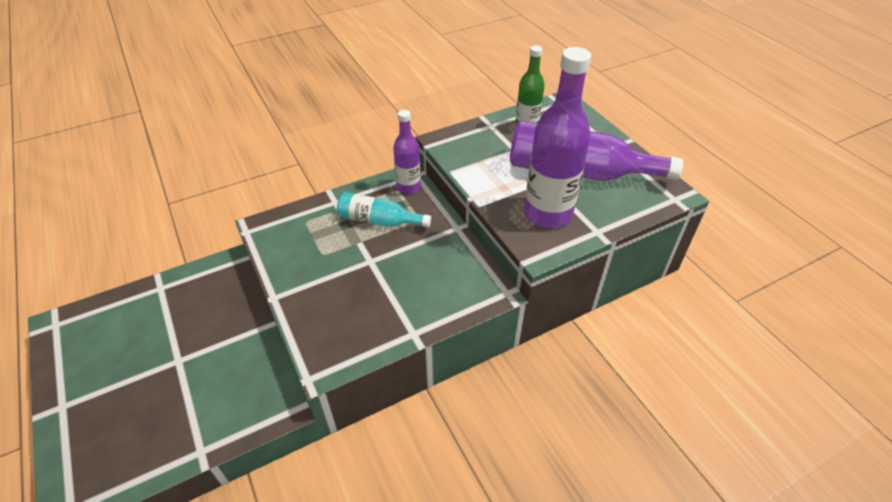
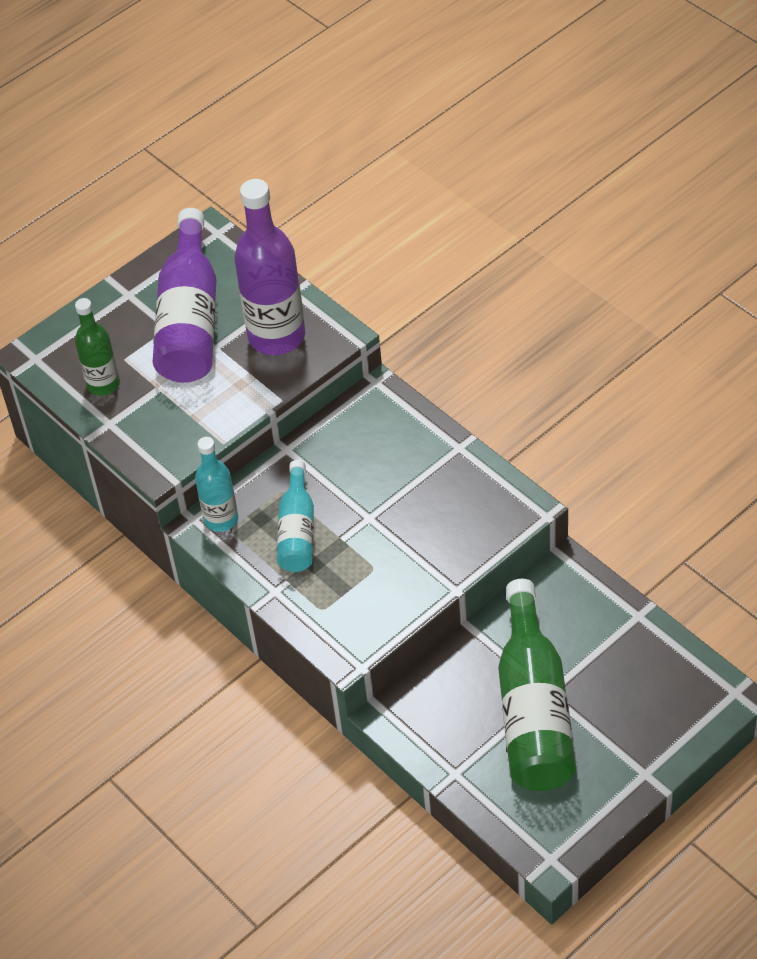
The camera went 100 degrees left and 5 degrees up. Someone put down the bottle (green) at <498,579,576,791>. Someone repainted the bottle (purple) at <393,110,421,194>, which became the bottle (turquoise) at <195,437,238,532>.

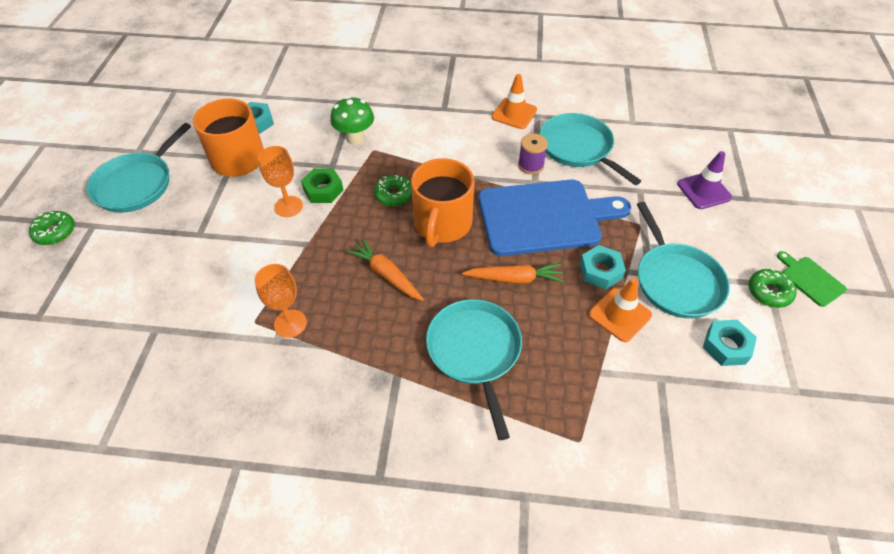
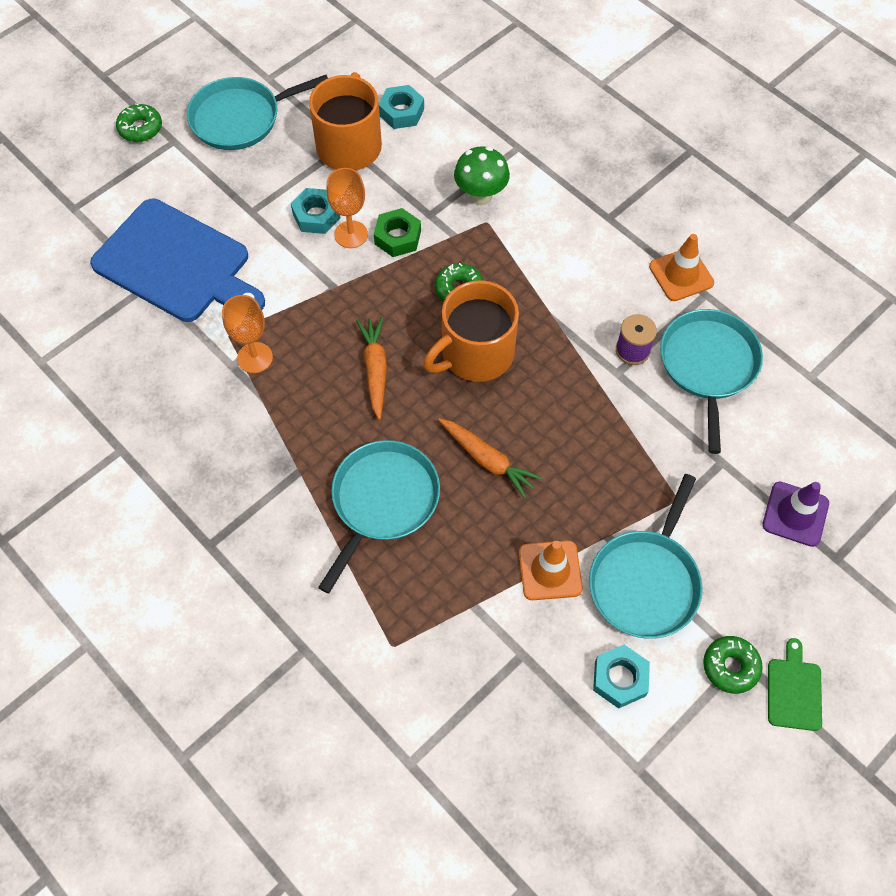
The camera went 40 degrees right and 10 degrees up. Someone carried the cutting board (blue) from <478,180,631,256> to <90,199,265,322>. Someone carried the nut (turquoise) from <580,245,626,289> to <291,188,341,234>.

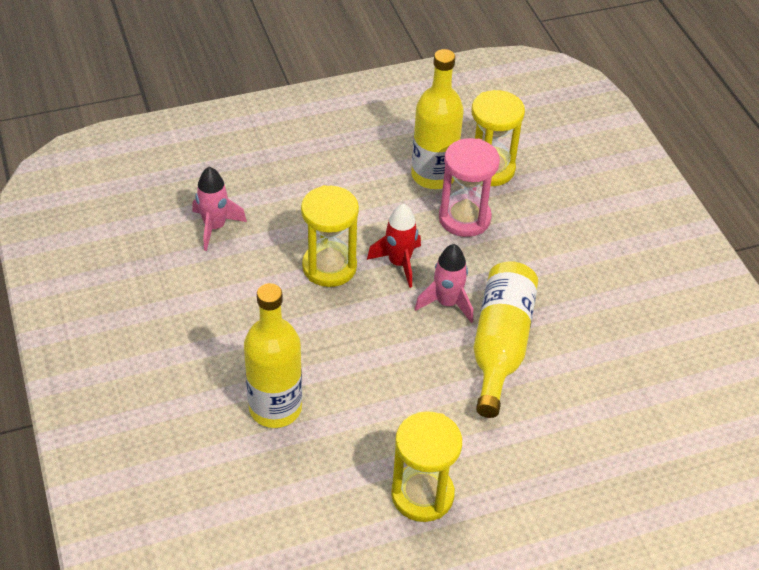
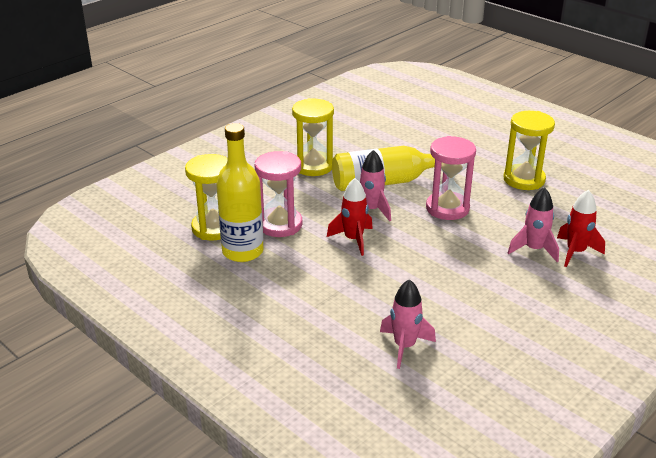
The camera went 115 degrees left and 15 degrees down. Someone put down the hourglass (pink) at <426,136,476,220>. Someone put down the rocket (red) at <557,190,605,267>. Someone carried the hourglass (yellow) from <301,185,359,287> to <292,98,334,176>. Someone swapped the bottle (yellow) at <244,283,302,428> for the rocket (pink) at <508,187,559,262>.

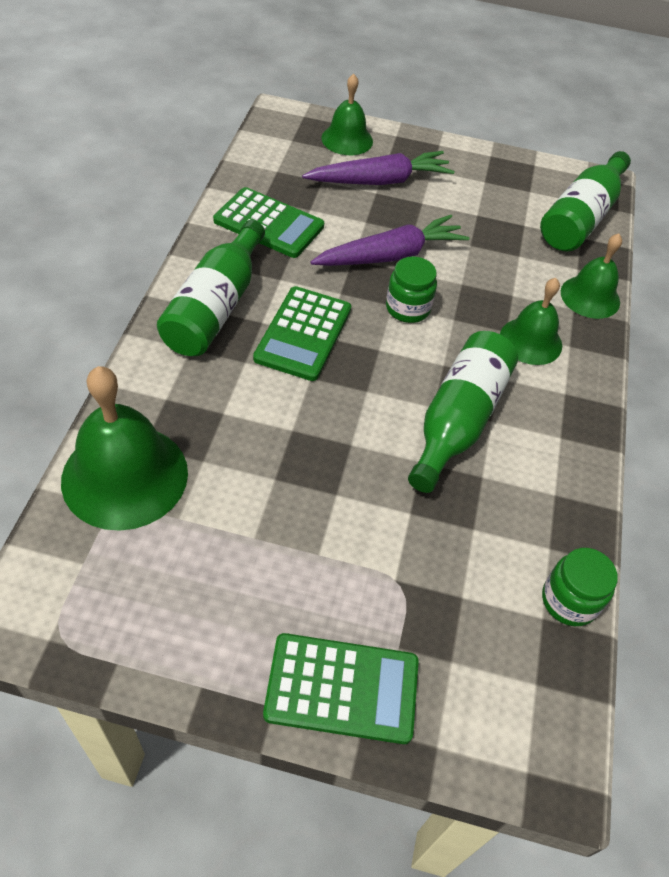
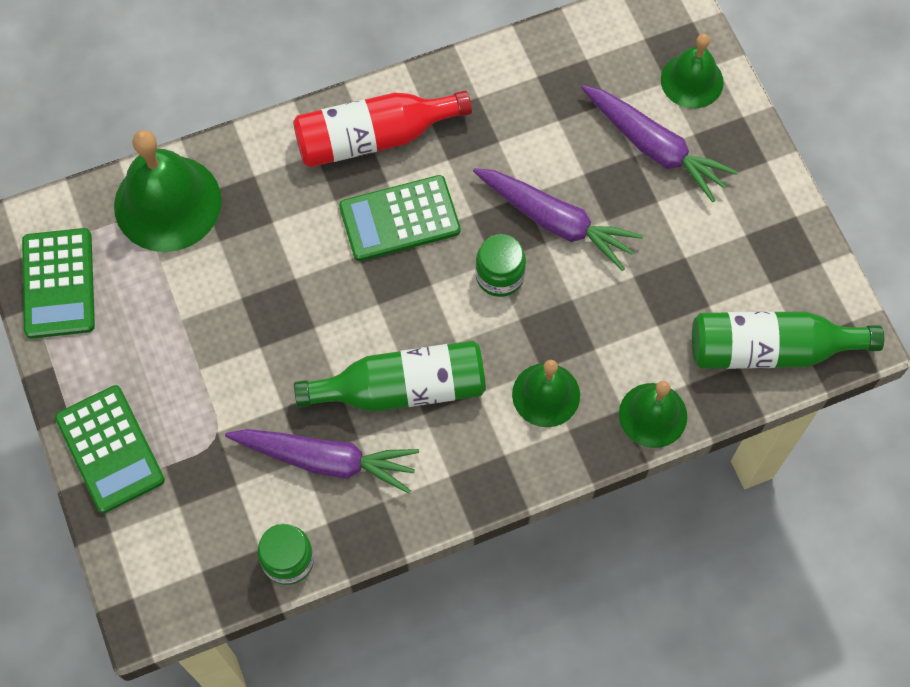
The camera went 60 degrees right and 15 degrees up. Someone put down the carrot (purple) at <225,429,419,494>. Someone carried the calculator (green) from <213,187,324,258> to <22,228,95,339>. Someone repainted the bottle (green) at <157,220,265,356>, which became the bottle (red) at <293,91,472,168>.

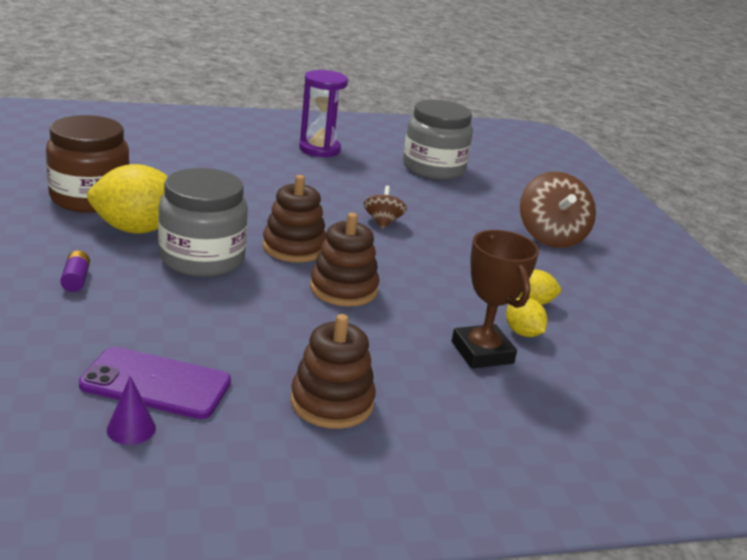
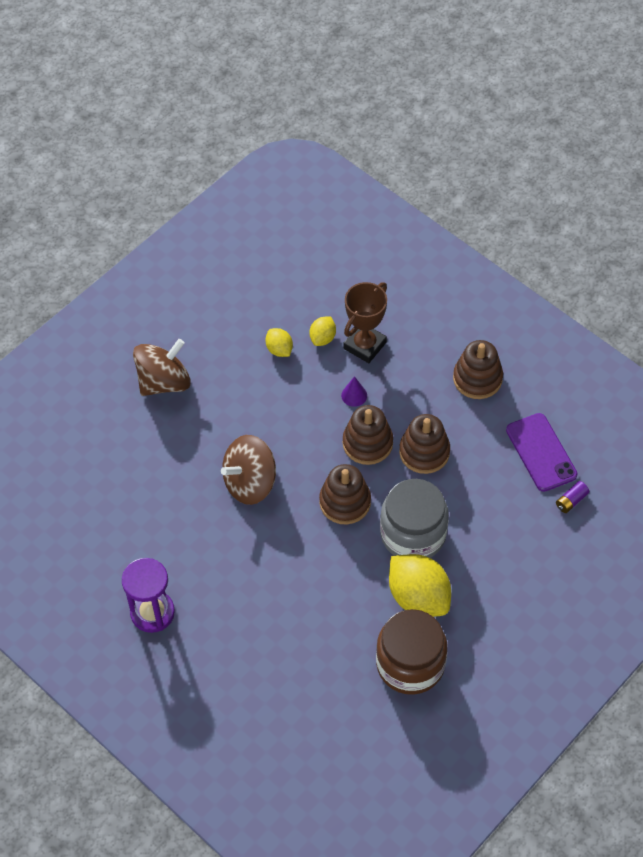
The camera went 120 degrees left and 30 degrees up. Someone took away the jar (grey) at <403,100,473,180>. Someone put down the stacking toy (brown) at <399,414,450,474>. Someone carried the battery (purple) from <60,251,90,292> to <556,481,589,513>. Someone carried the cone (purple) from <107,376,156,445> to <341,376,367,407>. Someone scaled the spinning top (brown) at <364,186,407,229> by 1.83.

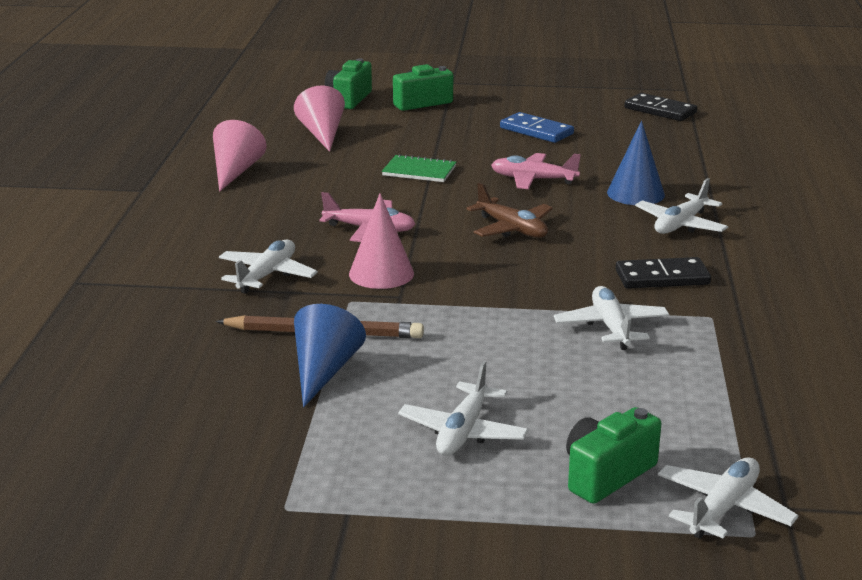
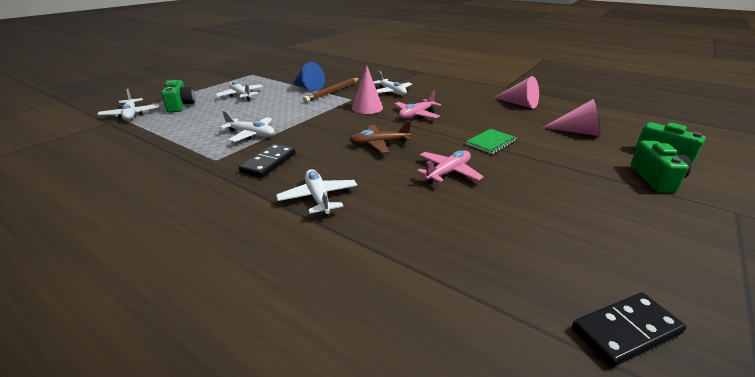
The camera went 120 degrees right and 5 degrees up. Someone took away the domino (blue) at <500,112,574,143>. Someone took away the cone (blue) at <607,121,665,205>.

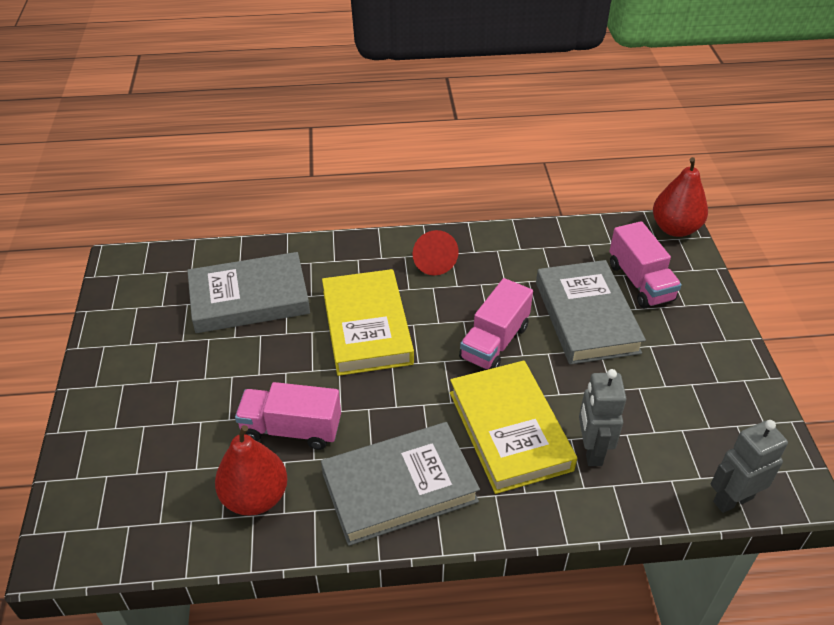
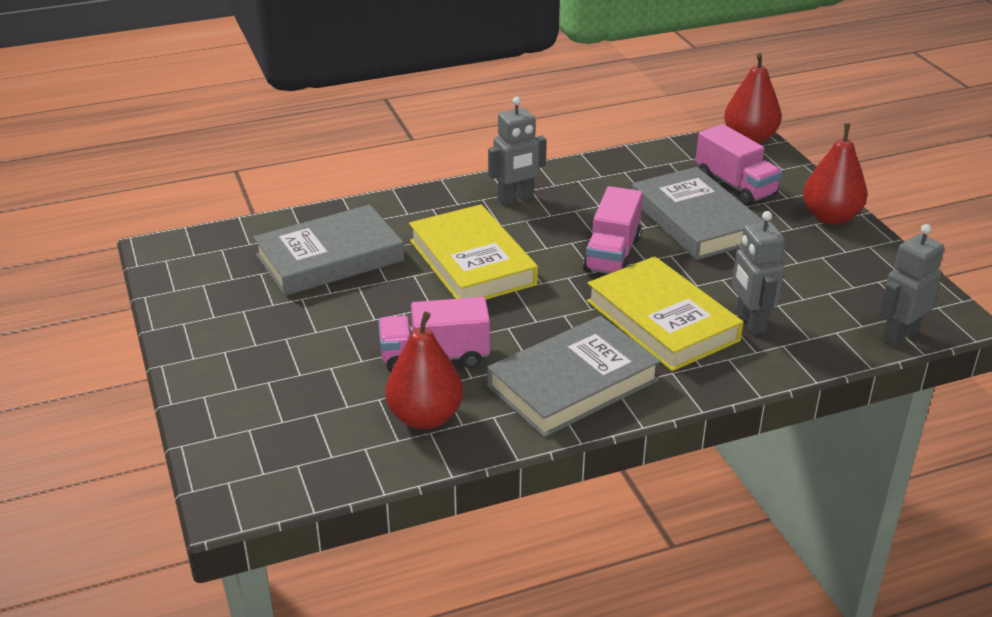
The camera went 15 degrees left and 10 degrees down. Someone put down the pear (red) at <803,123,868,225>. Someone swapped the cone (red) at <412,230,459,275> for the robot (grey) at <488,97,547,205>.

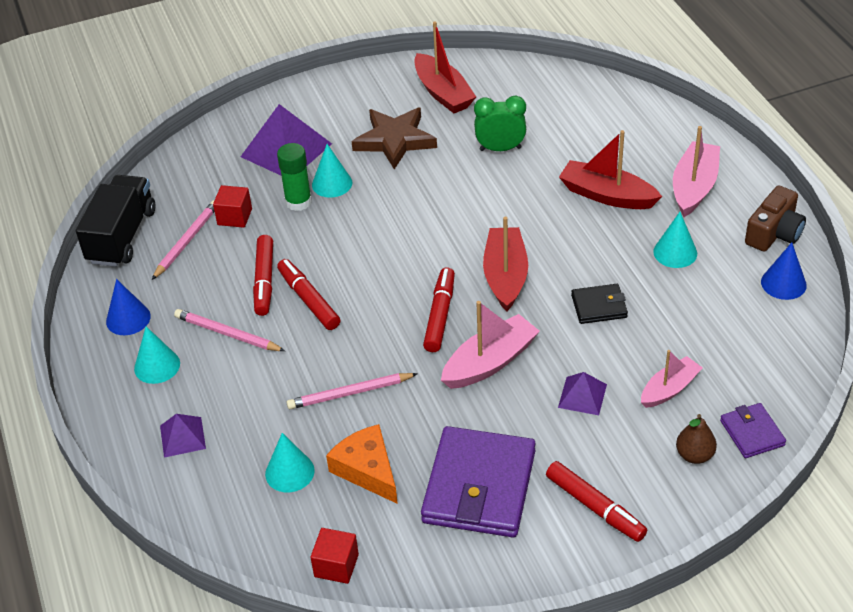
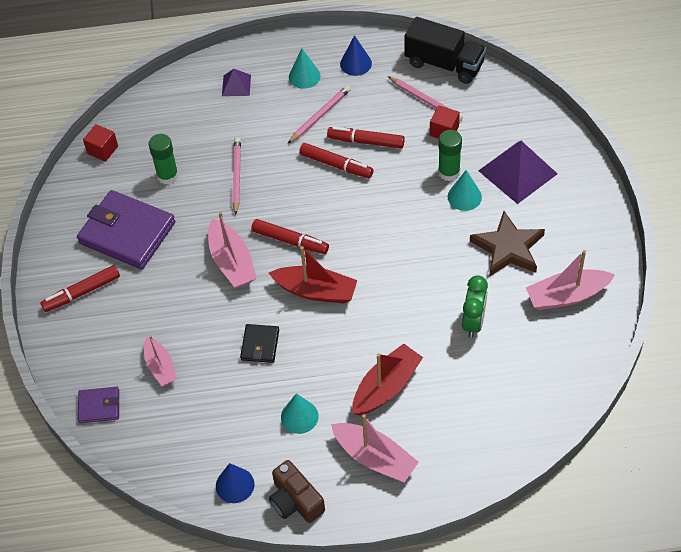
The camera went 105 degrees right and 10 degrees up. Someone took away the cone (turquoise) at <265,433,315,492>. Someone took away the pyramid (purple) at <558,372,607,415>. Someone took away the pear (brown) at <676,414,717,464>. Someone swapped the cheese (orange) at <326,424,398,504> for the glue stick (green) at <148,134,179,185>. Someone repainted the boat (red) at <414,22,476,113>, which became the boat (pink) at <526,250,615,310>. Someone rotated the marker (red) at <277,259,340,330> by 45 degrees clockwise.

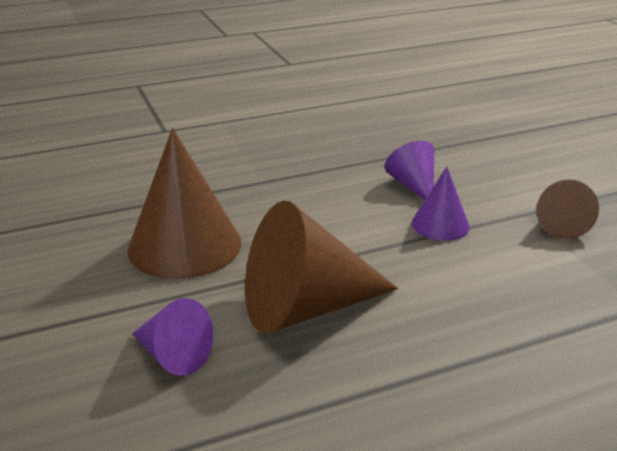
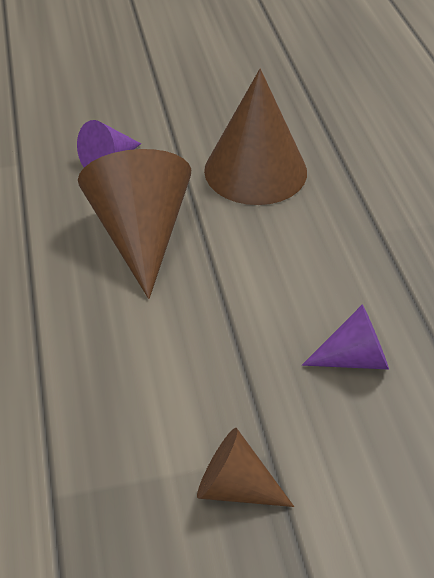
The camera went 100 degrees right and 15 degrees up. Someone took away the cone (purple) at <411,167,470,241>.

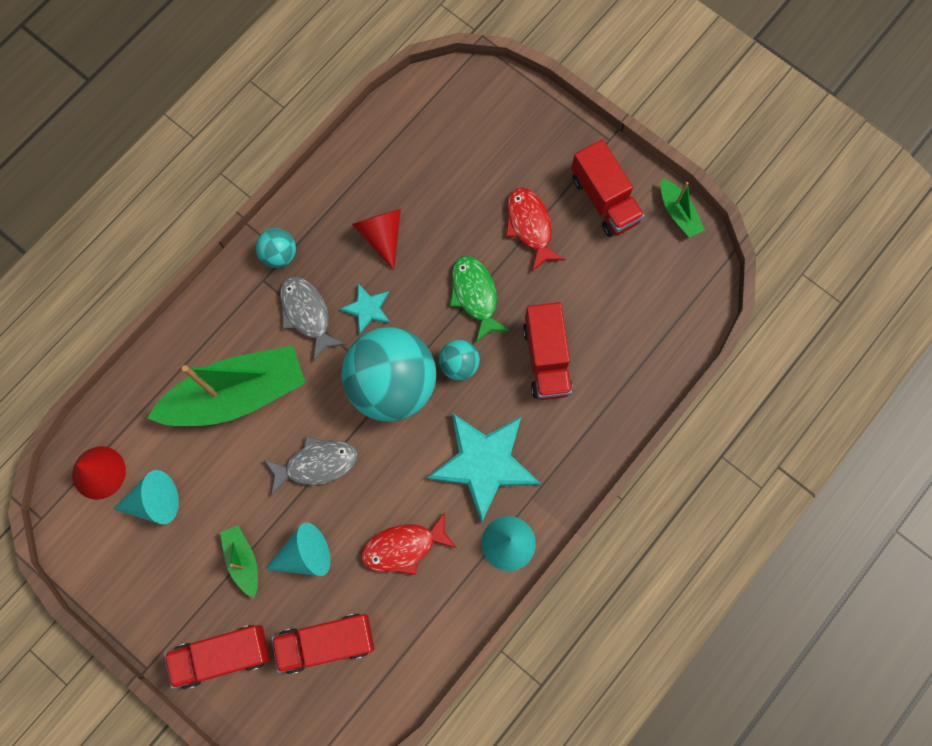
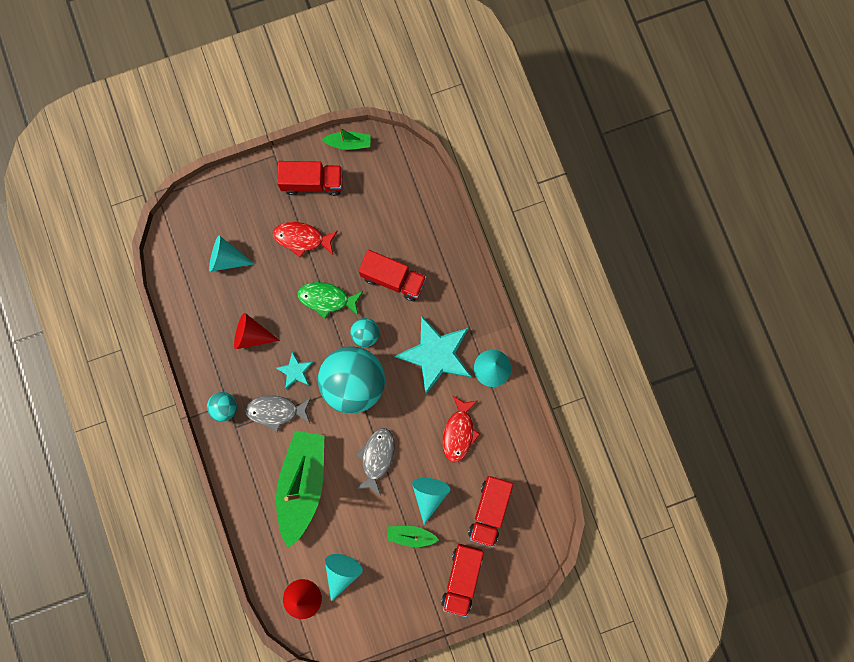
The camera went 60 degrees left and 5 degrees up. Someone put down the cone (turquoise) at <209,235,254,272>.

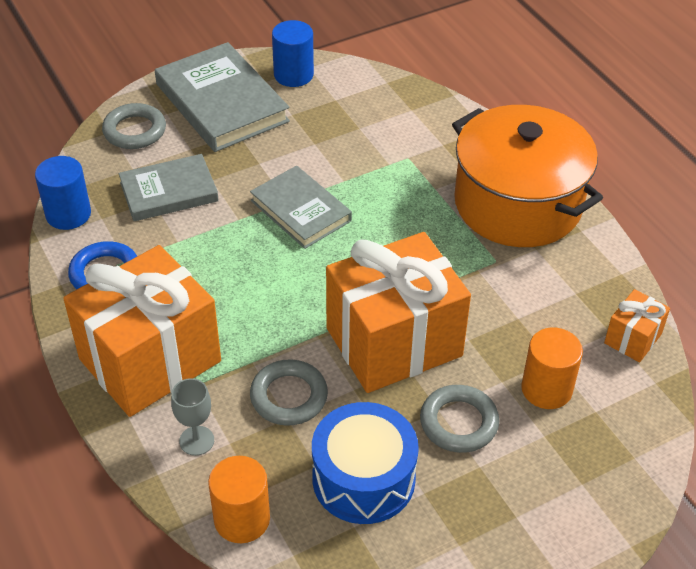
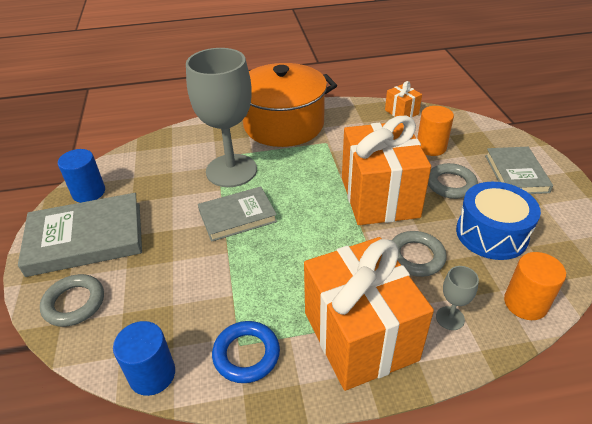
The camera went 70 degrees left and 5 degrees down. Someone put down the goblet (grey) at <186,48,257,187>. Someone carried the book (grey) from <119,154,219,221> to <485,147,553,194>.

